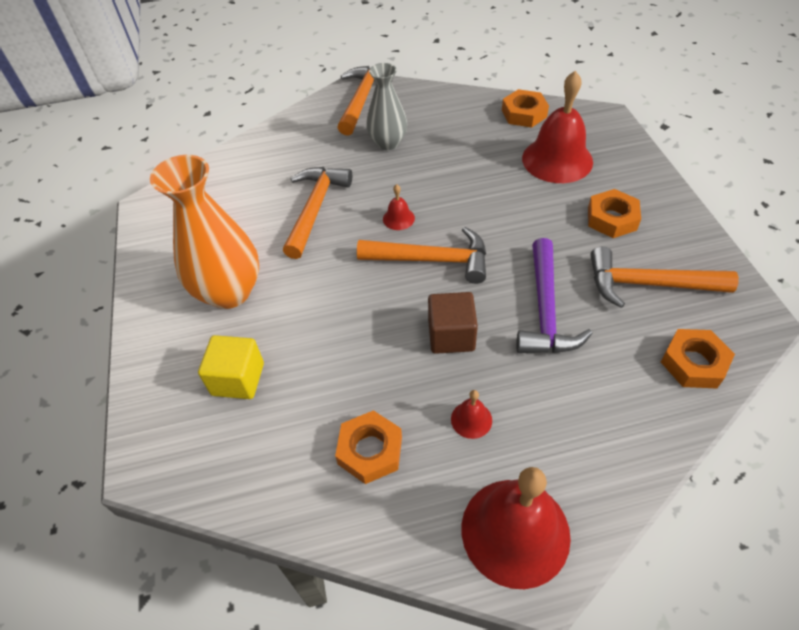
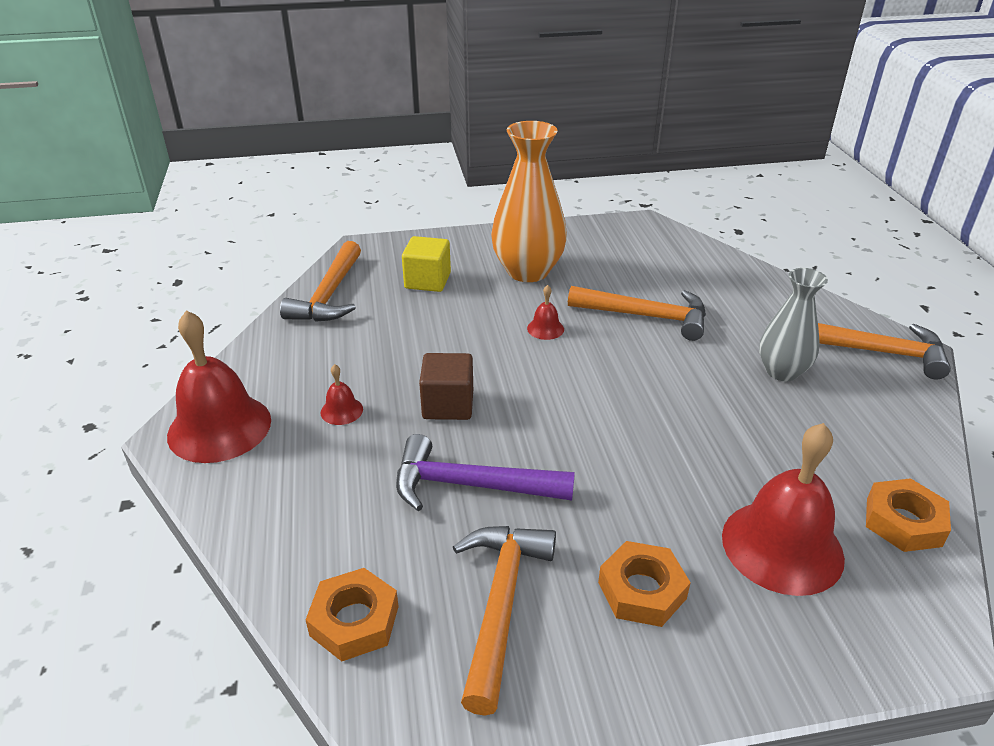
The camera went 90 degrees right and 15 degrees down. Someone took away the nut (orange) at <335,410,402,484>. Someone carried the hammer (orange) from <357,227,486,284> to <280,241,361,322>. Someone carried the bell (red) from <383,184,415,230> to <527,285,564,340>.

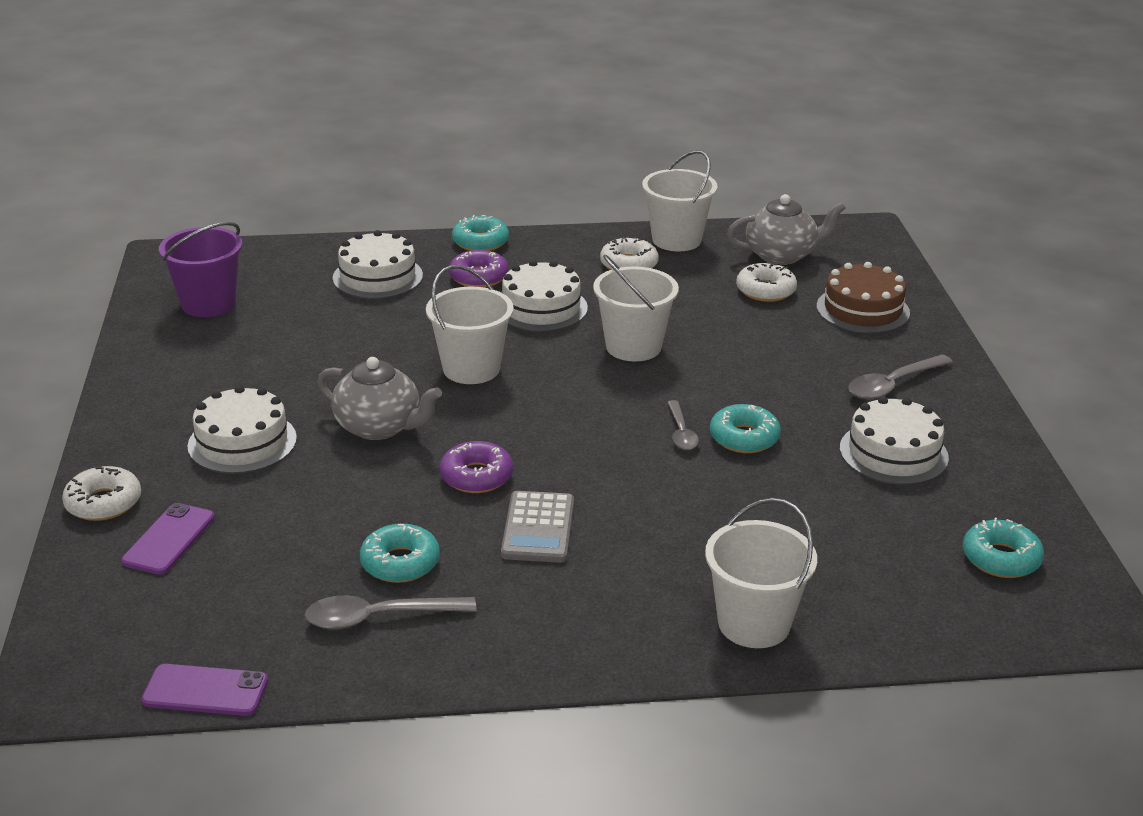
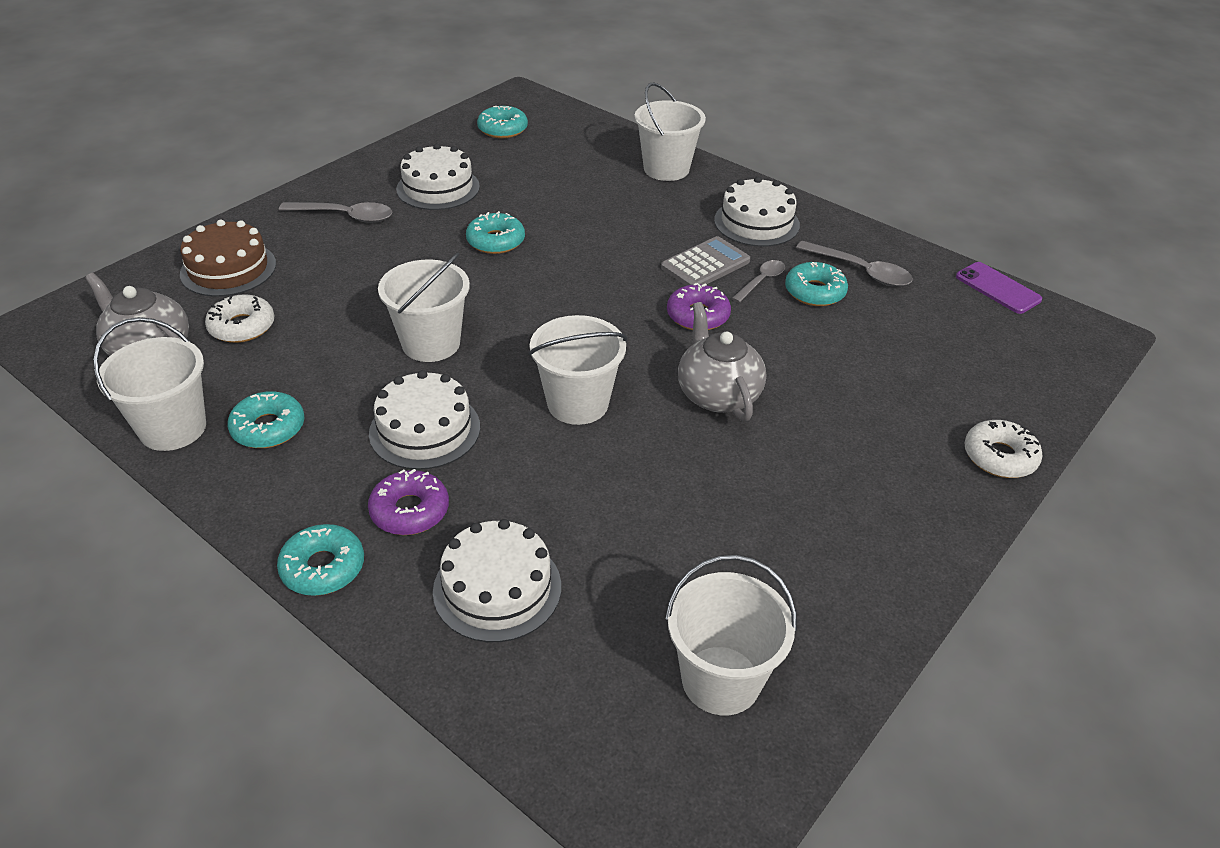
The camera went 135 degrees left and 10 degrees up. Someone took away the phone (purple) at <122,503,215,575>. Someone carried the cake (white) from <187,385,297,474> to <714,177,800,247>. Someone carried the spoon (grey) from <667,400,699,450> to <732,260,785,303>. Someone repainted the bucket (purple) at <159,222,243,317>, which became the bucket (white) at <665,555,797,715>. Someone repainted the donut (white) at <600,236,659,270>, which became the donut (turquoise) at <227,391,305,448>.

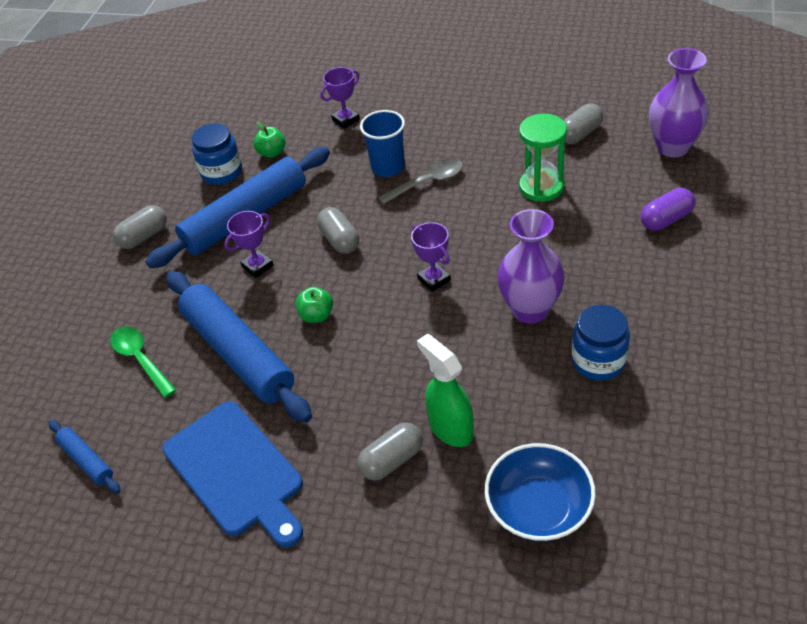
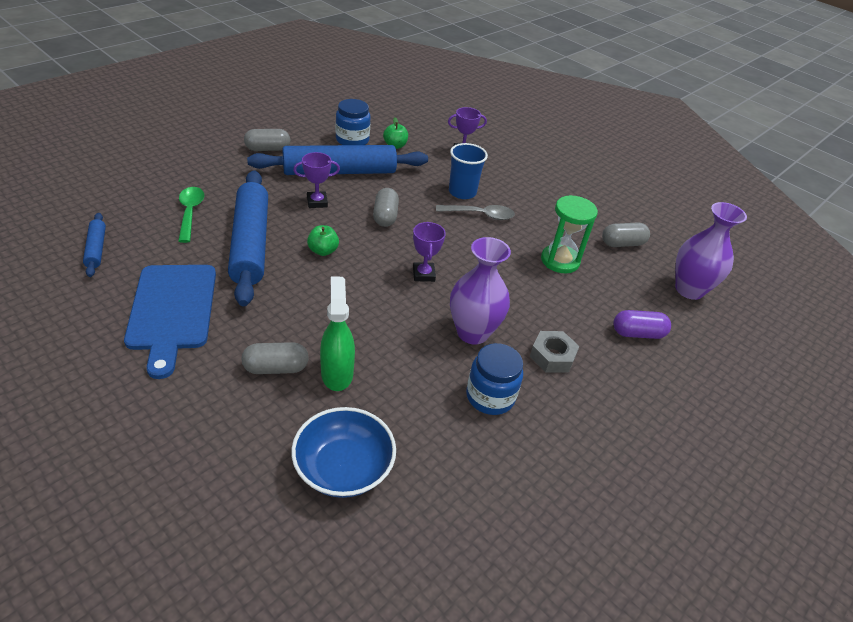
The camera went 20 degrees right and 5 degrees down. Someone put down the nut (grey) at <530,331,579,373>.

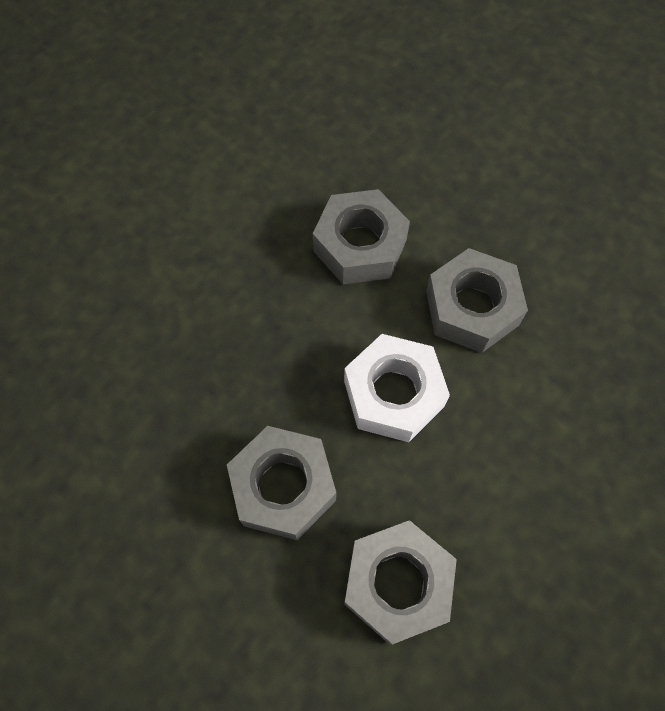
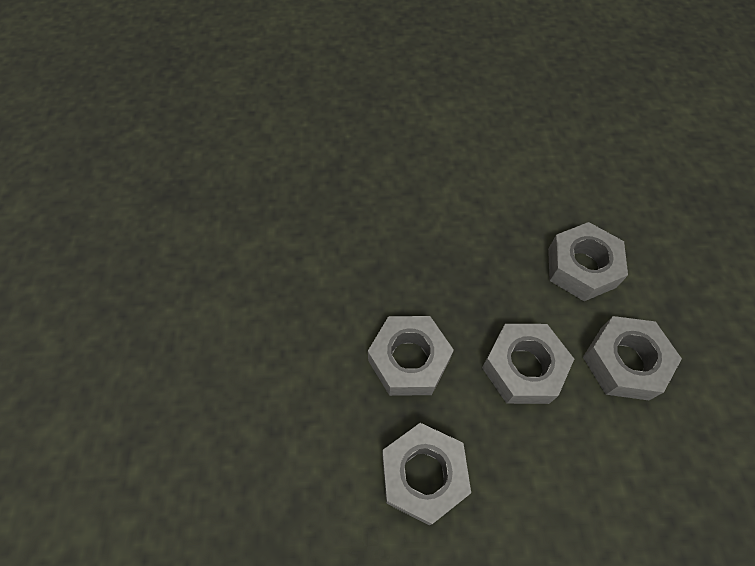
The camera went 45 degrees right and 5 degrees down. Someone repainted the nut (white) at <344,334,450,442>, which became the nut (grey) at <482,324,574,404>.

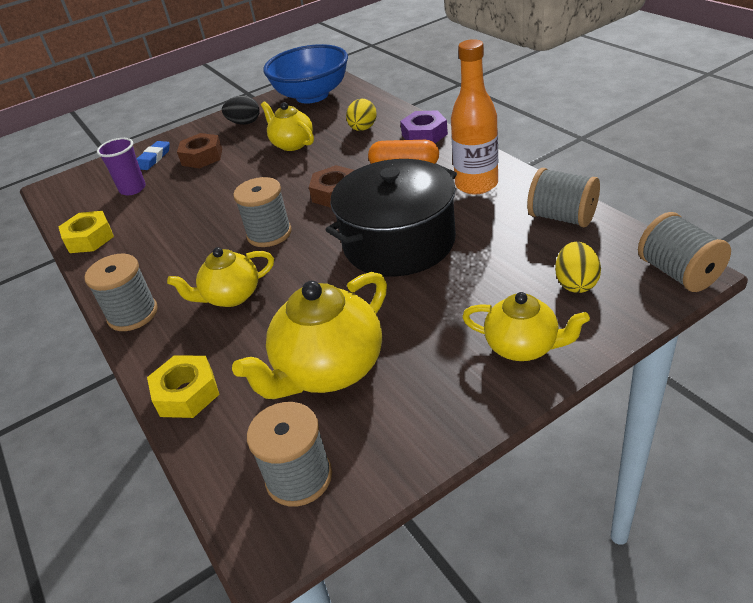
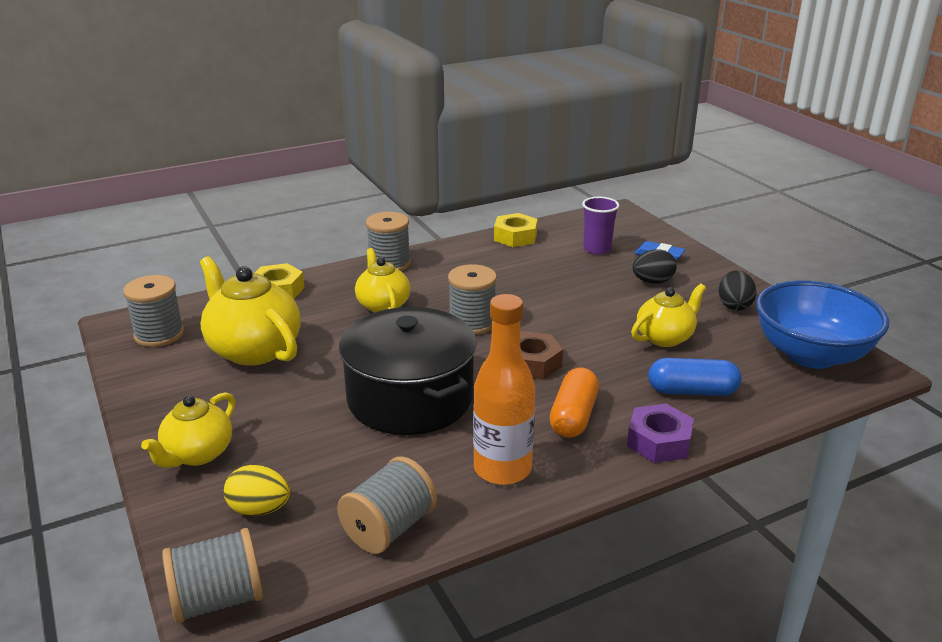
The camera went 90 degrees right and 10 degrees down. Someone swapped the nut (brown) at <177,133,222,168> for the egg (black) at <632,249,677,284>. Someone swapped the egg (yellow) at <346,99,377,131> for the capsule (blue) at <648,358,742,396>.

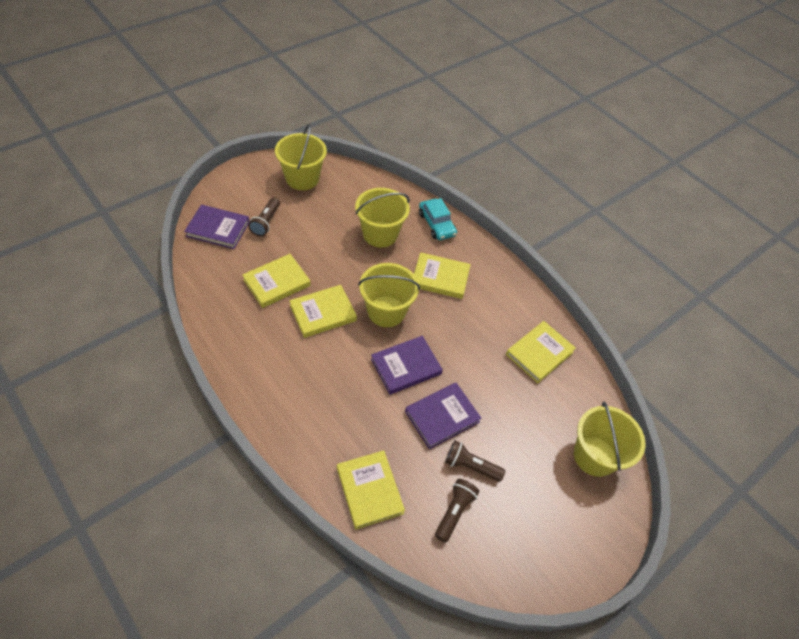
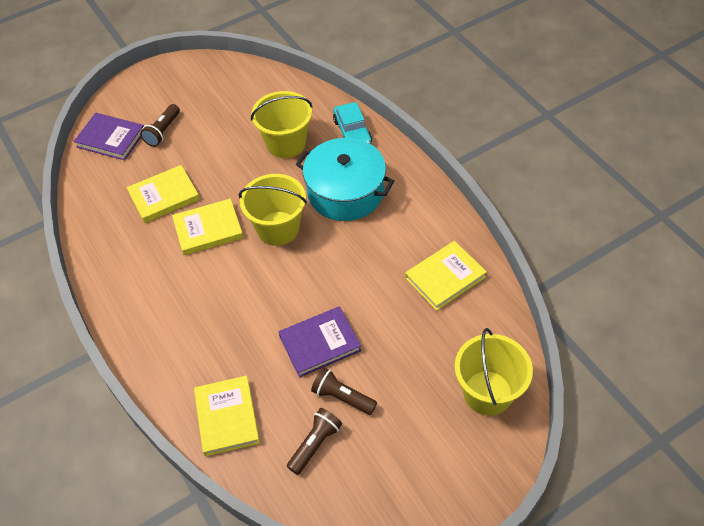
The camera went 15 degrees right and 0 degrees up. Someone took away the bucket (yellow) at <275,124,327,190>. Someone took away the book (purple) at <371,336,443,395>. Someone swapped the book (yellow) at <414,252,471,299> for the pot (turquoise) at <296,138,394,221>.

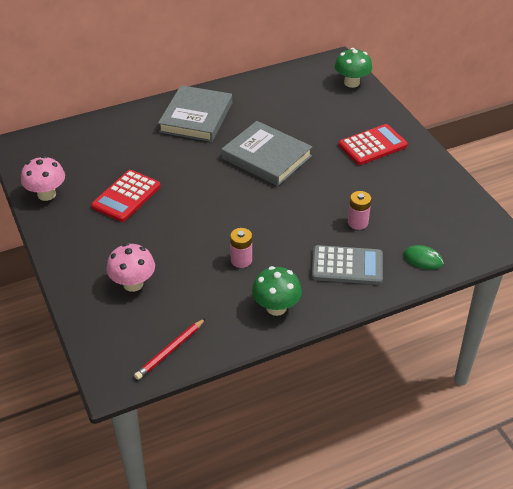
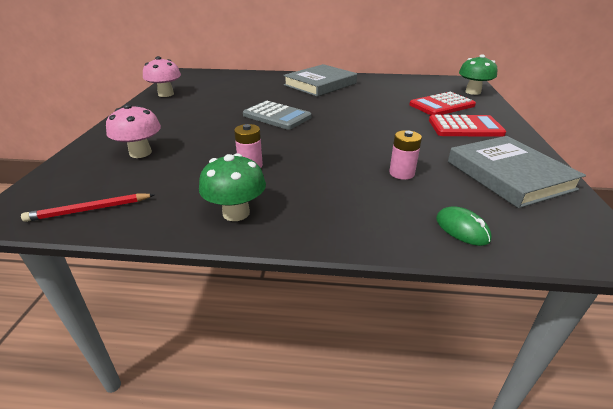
The camera went 30 degrees right and 10 degrees down. Someone carried the calculator (red) from <91,170,161,222> to <409,92,476,115>. Someone carried the book (grey) from <221,121,313,186> to <448,136,586,208>. Someone carried the calculator (grey) from <312,245,383,285> to <243,101,312,130>.

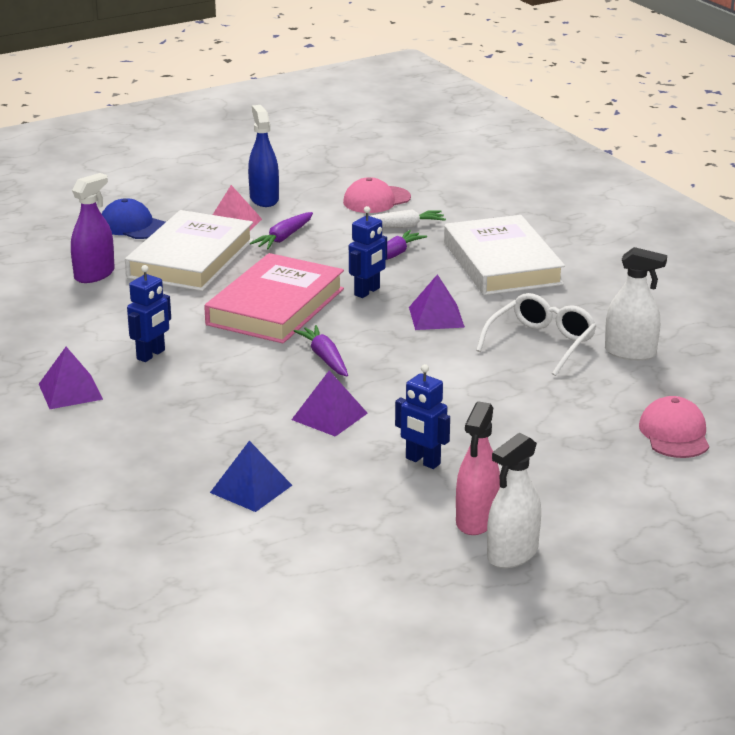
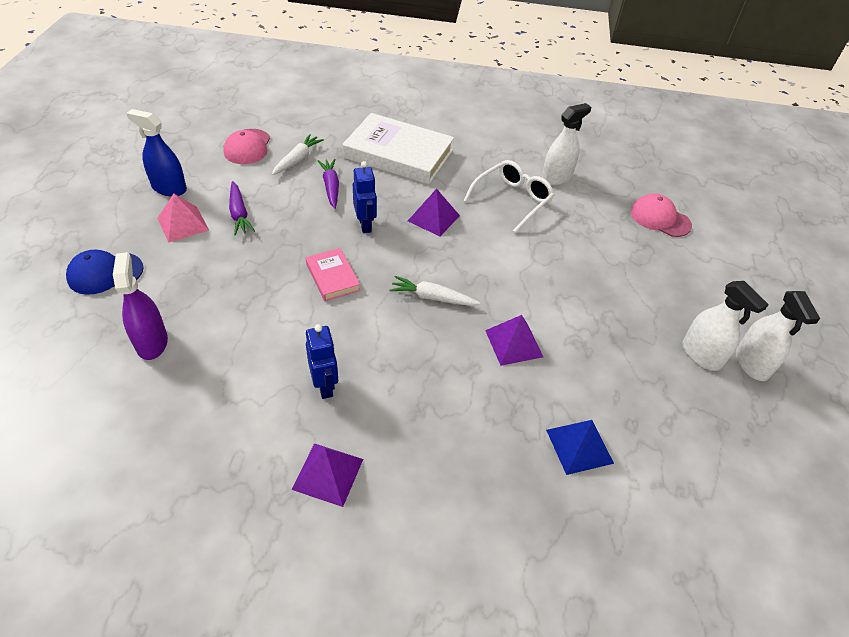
The camera went 55 degrees left and 20 degrees up. Someone took away the book (white) at <125,210,254,291>. Someone took away the robot (blue) at <395,364,450,469>. Someone repainted the carrot (purple) at <294,325,348,377>, which became the carrot (white) at <390,276,480,306>. Someone repainted the spray bottle (pink) at <456,401,500,535>, which became the spray bottle (white) at <683,281,769,371>. Someone rotated the glasses (white) at <476,293,596,376> by 60 degrees clockwise. Someone scaled the book (pink) at <204,253,344,343> by 0.49.

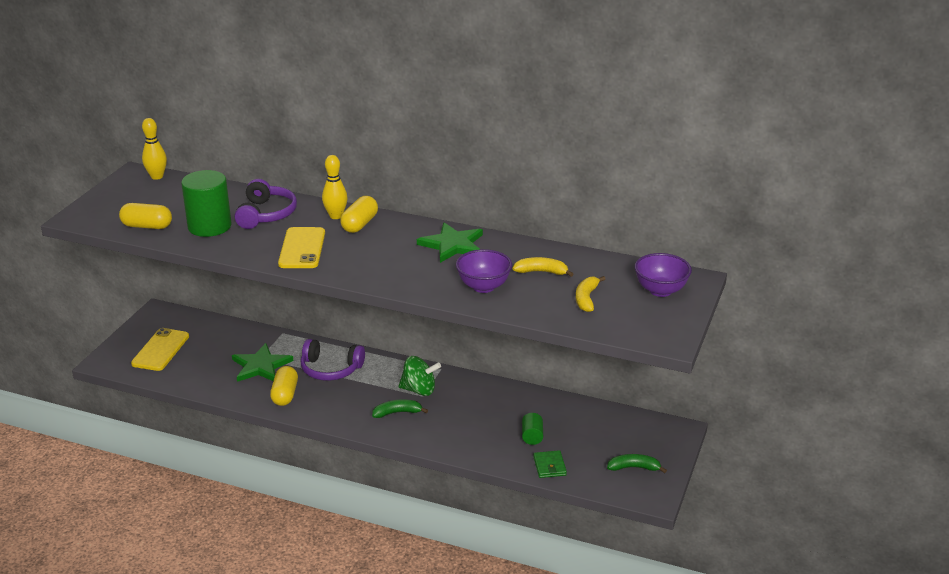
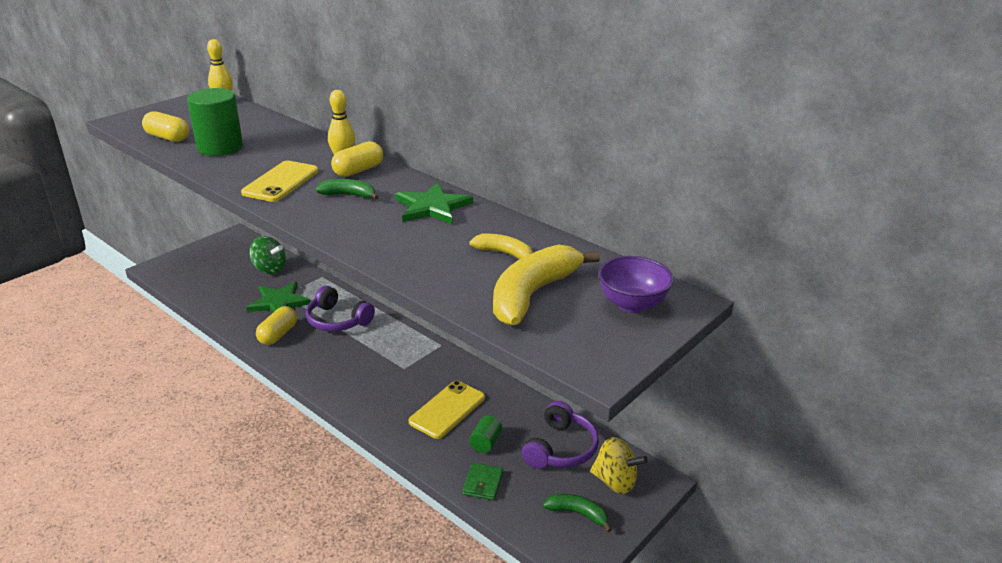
The camera went 20 degrees right and 0 degrees up. Someone took away the bowl (purple) at <456,249,512,293>. Someone put down the spinning top (yellow) at <590,437,648,494>. Someone carried the phone (yellow) from <131,328,189,371> to <409,381,485,439>. Someone carried the headphones (purple) from <235,179,297,229> to <522,401,599,469>. Someone carried the banana (green) from <372,399,428,418> to <315,179,379,200>. Someone carried the spinning top (green) from <398,356,441,396> to <249,236,286,274>. Someone scaled the banana (yellow) at <576,276,605,312> by 1.93.

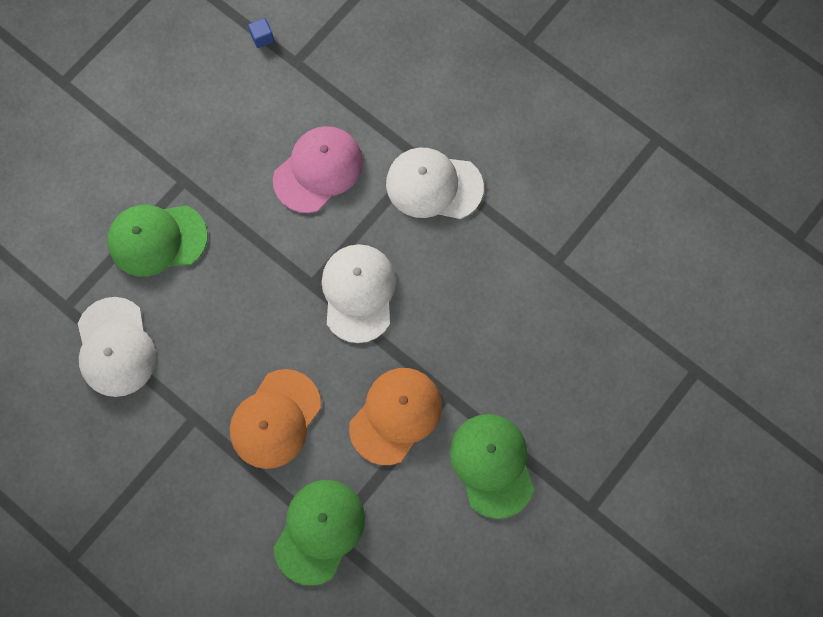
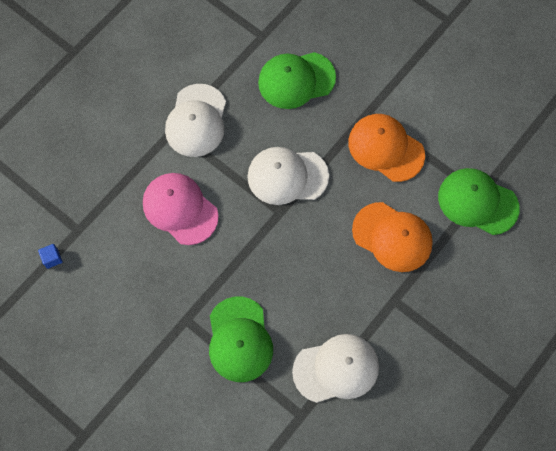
The camera went 90 degrees left and 5 degrees down. Someone carried the cap (green) from <450,414,534,519> to <258,52,336,109>.

